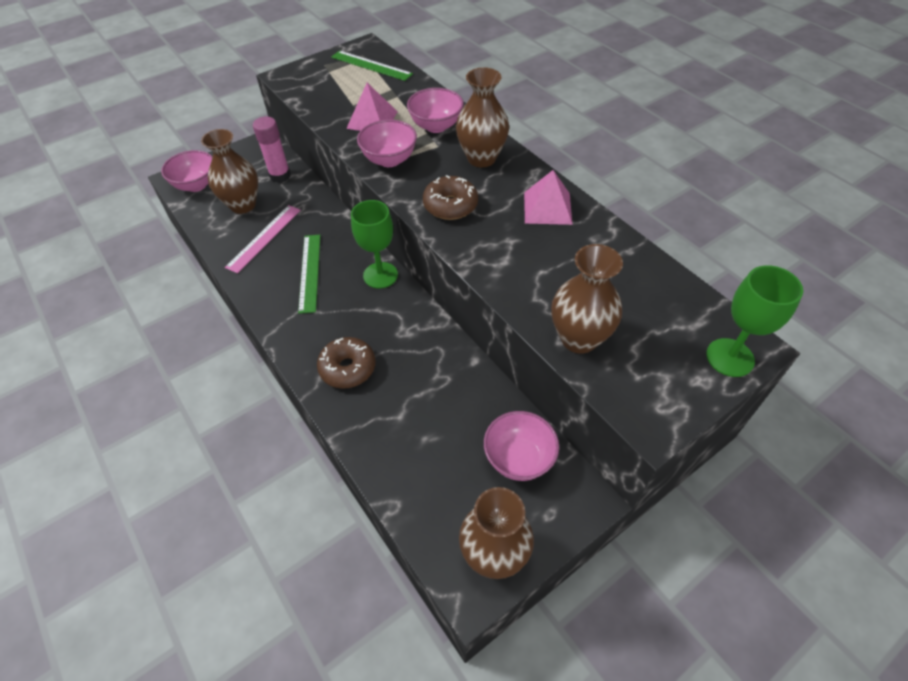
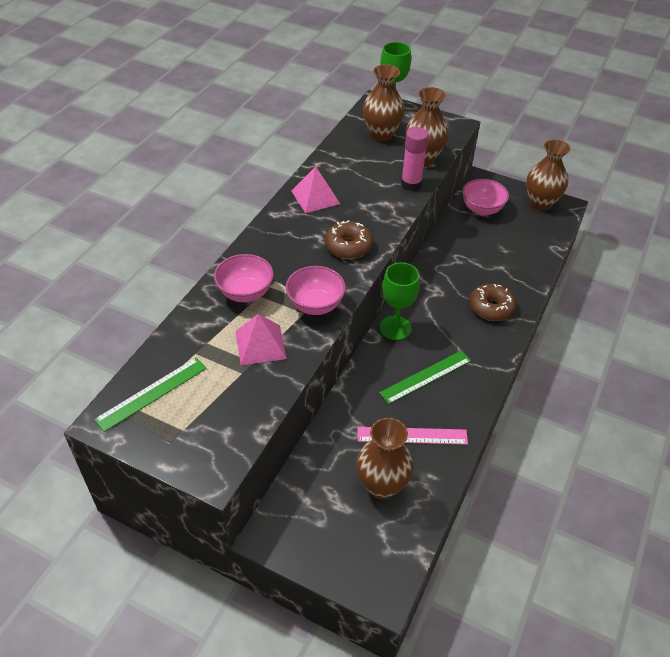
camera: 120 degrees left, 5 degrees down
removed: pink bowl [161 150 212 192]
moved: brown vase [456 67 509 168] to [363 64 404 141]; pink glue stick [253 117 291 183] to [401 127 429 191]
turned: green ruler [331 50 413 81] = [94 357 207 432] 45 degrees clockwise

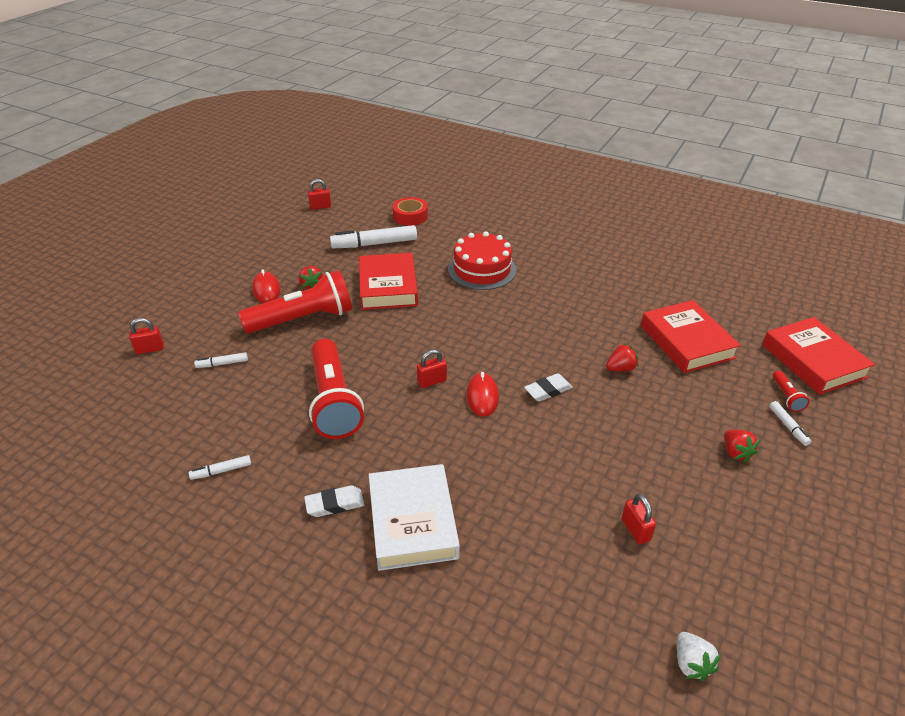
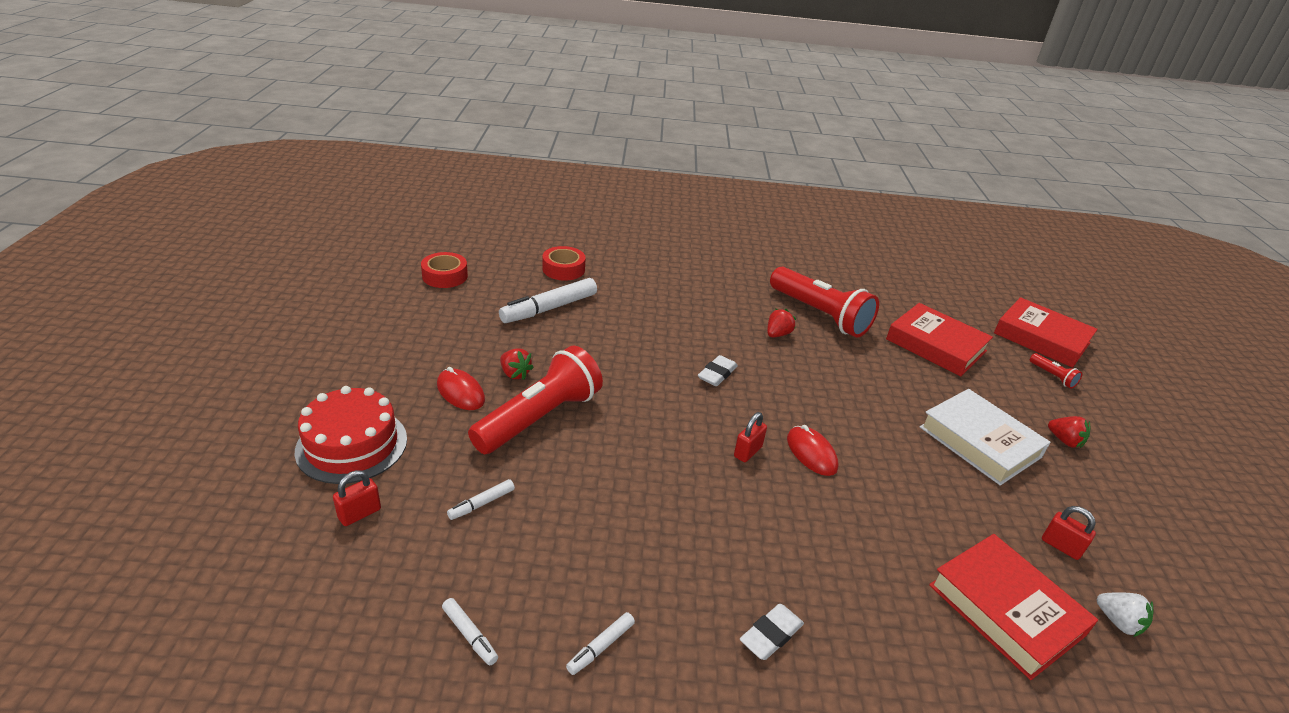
camera: 30 degrees left, 5 degrees down
moved: red cake [448 231 516 290] to [295 386 407 484]; white marker [769 401 811 446] to [442 598 498 665]; white eraser [524 373 573 402] to [698 355 738 386]; red strawberry [606 343 639 372] to [767 309 796 337]; red flashlight [309 339 364 439] to [770 267 879 338]; white book [369 464 460 571] to [920 389 1051 486]; red book [359 253 418 310] to [929 534 1098 680]; white strawberry [677 632 721 681] to [1097 592 1153 637]
replaced: red padlock [308 179 331 210] to red tape [421 252 468 288]

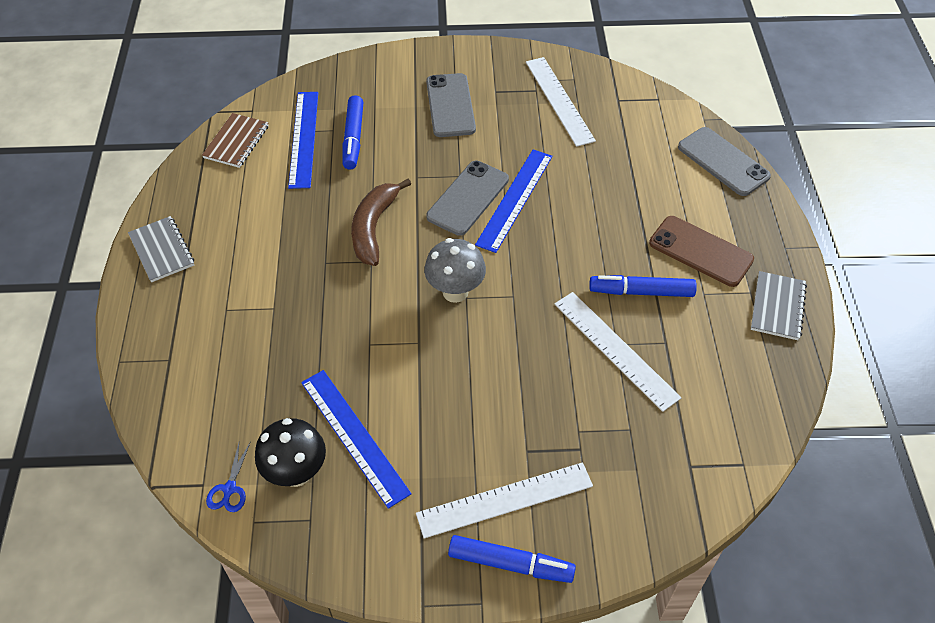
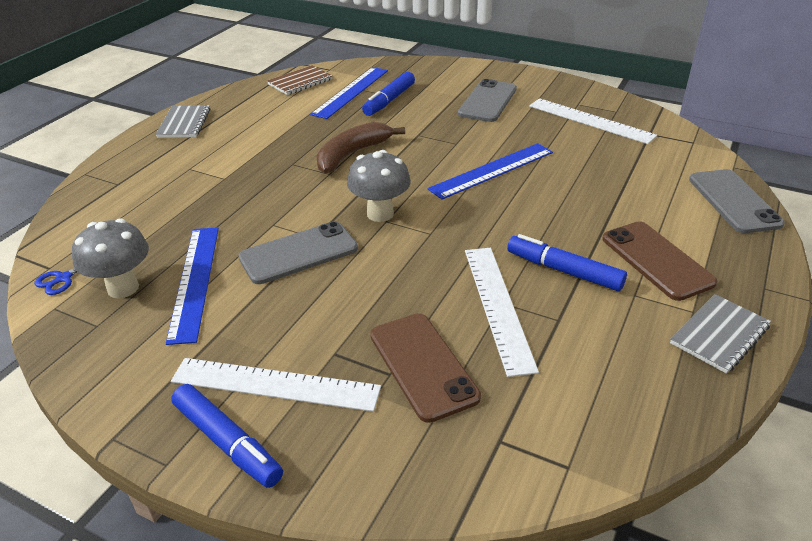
camera: 30 degrees right, 15 degrees down
added: brown phone [370 313 481 423]
moved: grey phone [426 161 509 236] to [238 221 358 284]
recoloured: black mushroom [255 418 326 487] to grey mushroom [72 219 149 298]
turned: white ruler [526 57 596 147] = [529 98 657 144] 60 degrees counterclockwise

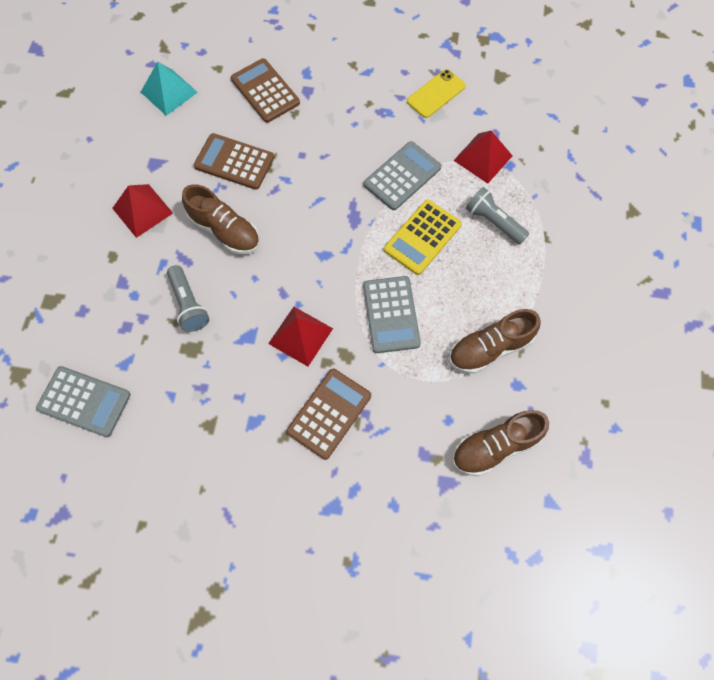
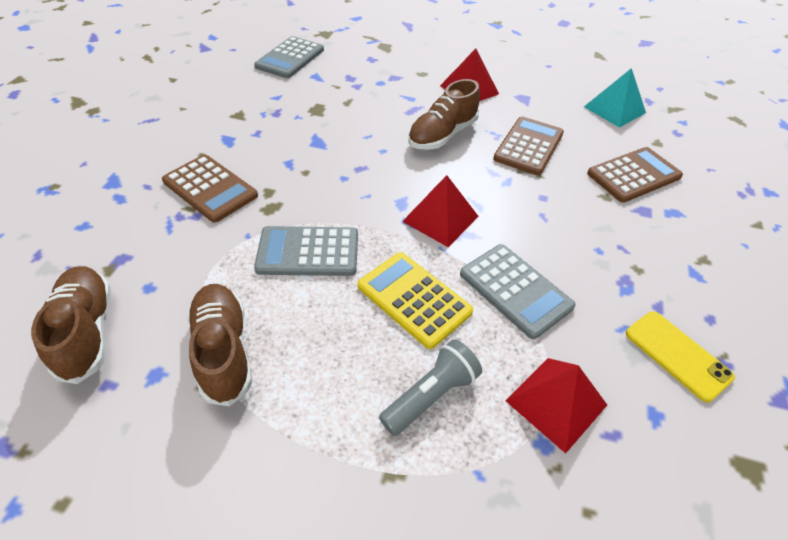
camera: 95 degrees right, 20 degrees down
removed: grey flashlight [167 265 209 332]
moved: red pyramid [268 307 333 366] to [402 175 479 247]

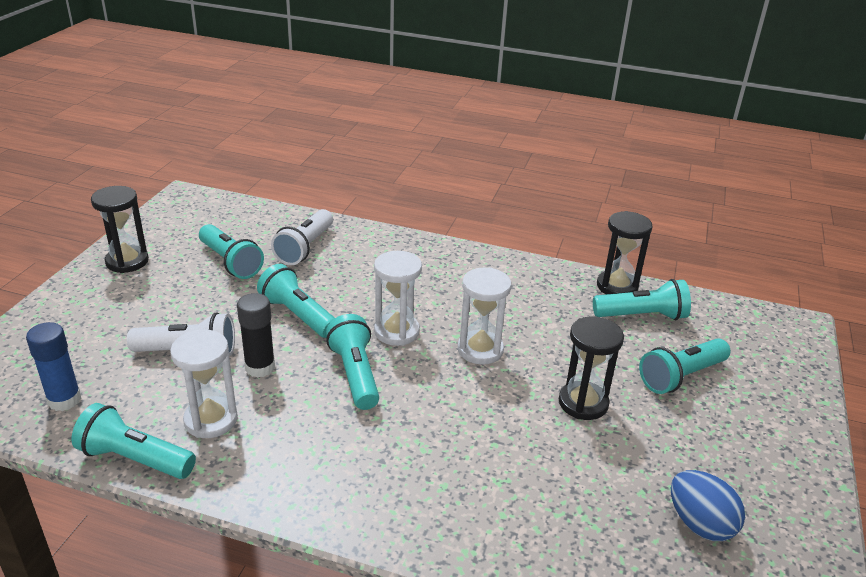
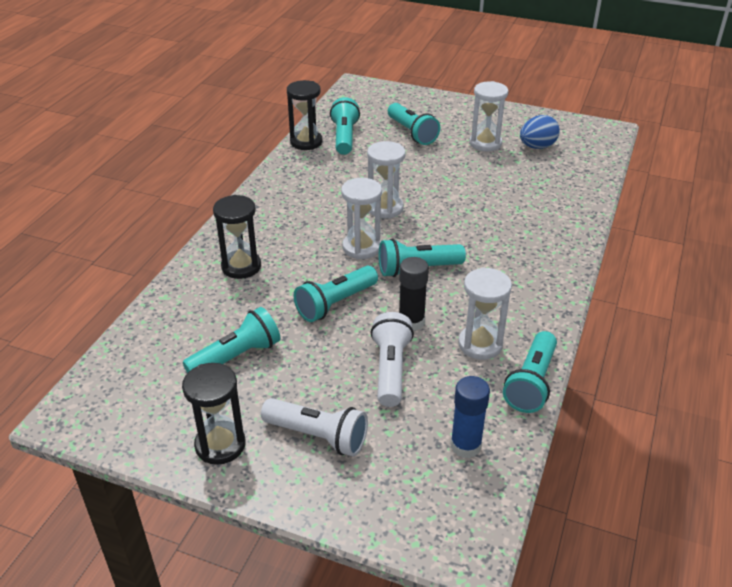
camera: 85 degrees left, 5 degrees up
added: white hourglass [469 81 508 151]
moved: black hourglass [559 316 624 420] to [213 195 261 279]; white flashlight [271 209 333 265] to [261 398 368 456]

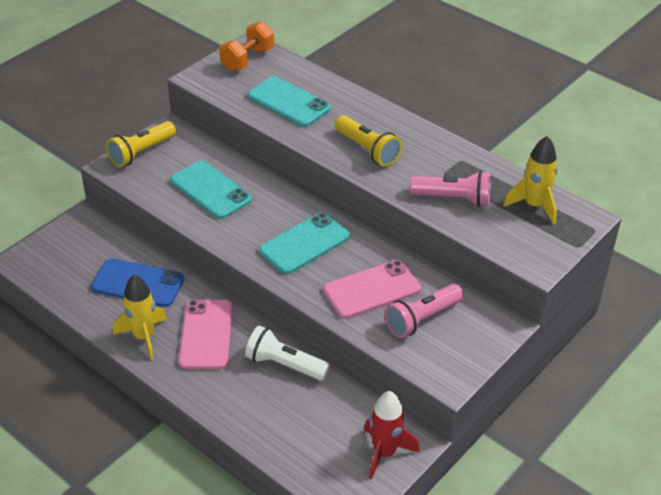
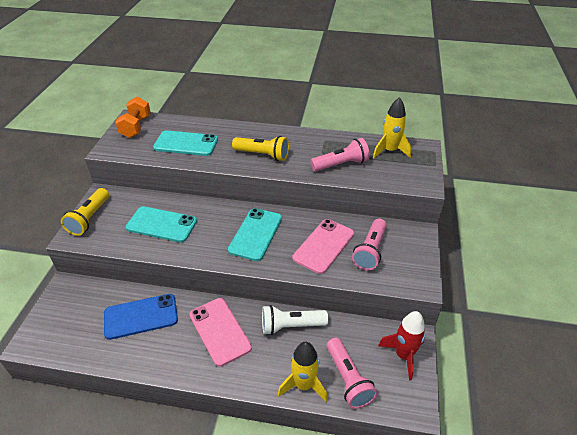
camera: 30 degrees left, 0 degrees up
added: pink flashlight [327 338 377 409]
moved: yellow rocket [113 274 167 360] to [278 342 328 402]

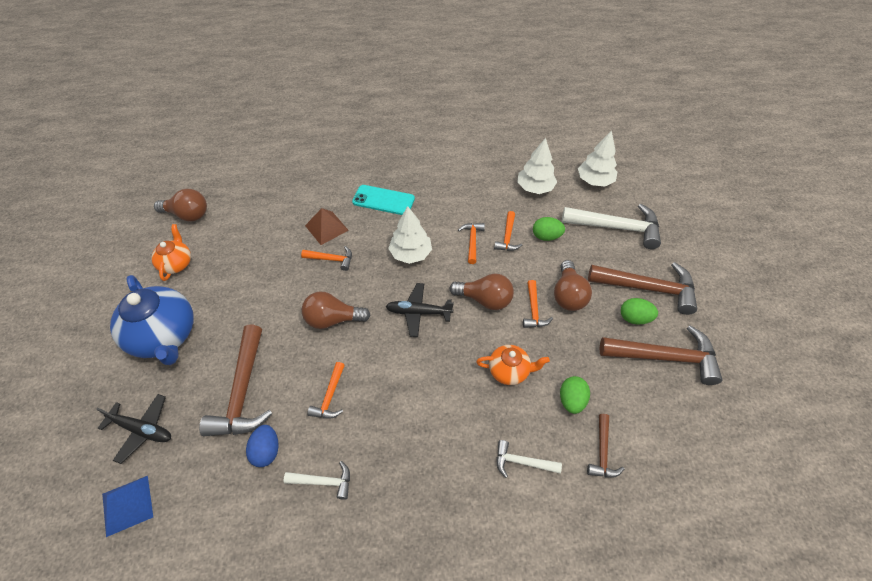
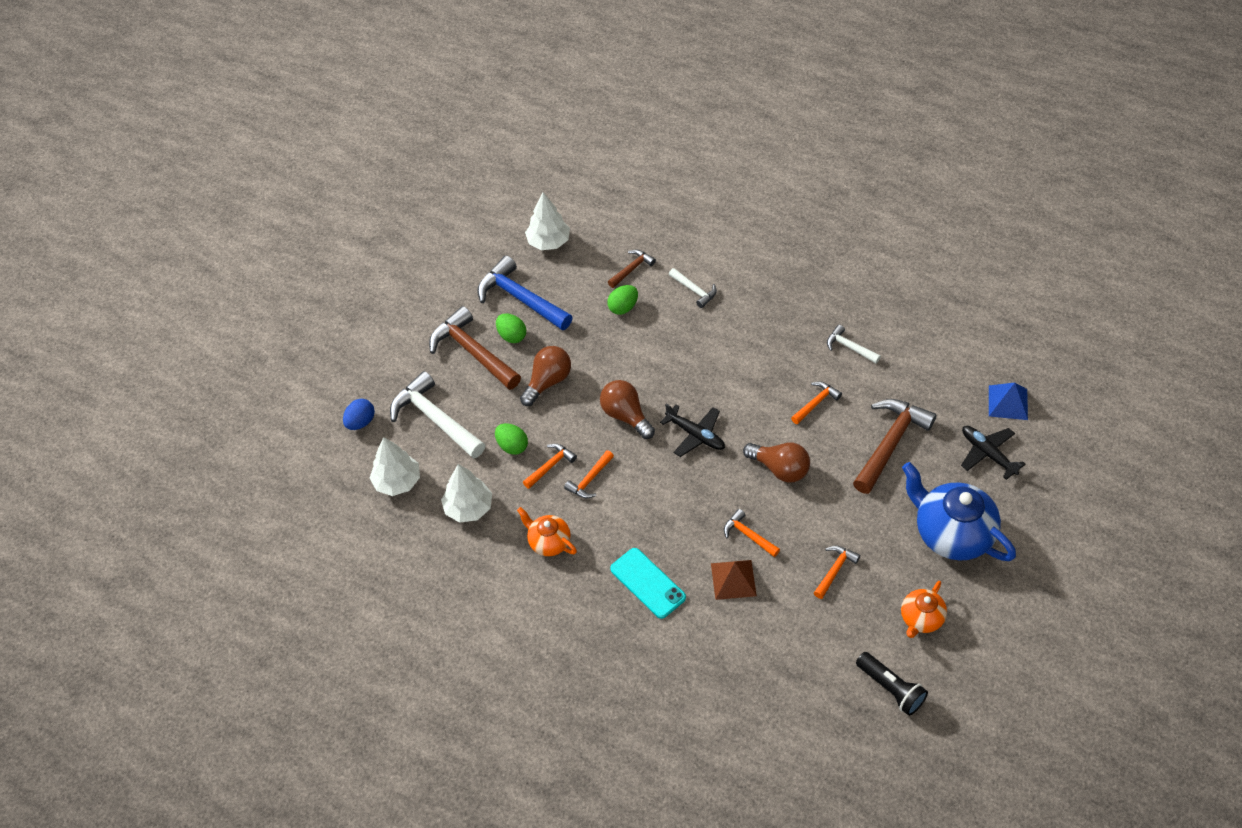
camera: 145 degrees left, 0 degrees up
moved: blue egg [246 425 279 467] to [343 399 375 430]; orange teapot [476 345 550 385] to [517 507 577 556]; white tree [388 206 432 264] to [525 192 570 250]; orange hammer [523 280 553 328] to [814 546 860 599]
replaced: brown light bulb [154 189 207 221] to black flashlight [856 652 928 716]
recoloured: brown hammer [600 325 722 385] to blue hammer [477 256 573 330]
turned: blue teapot [110 275 194 365] = [902 462 1016 561] 45 degrees counterclockwise

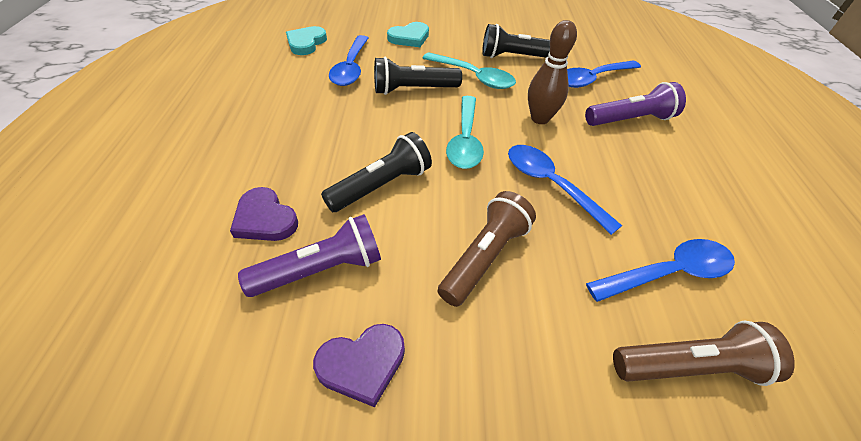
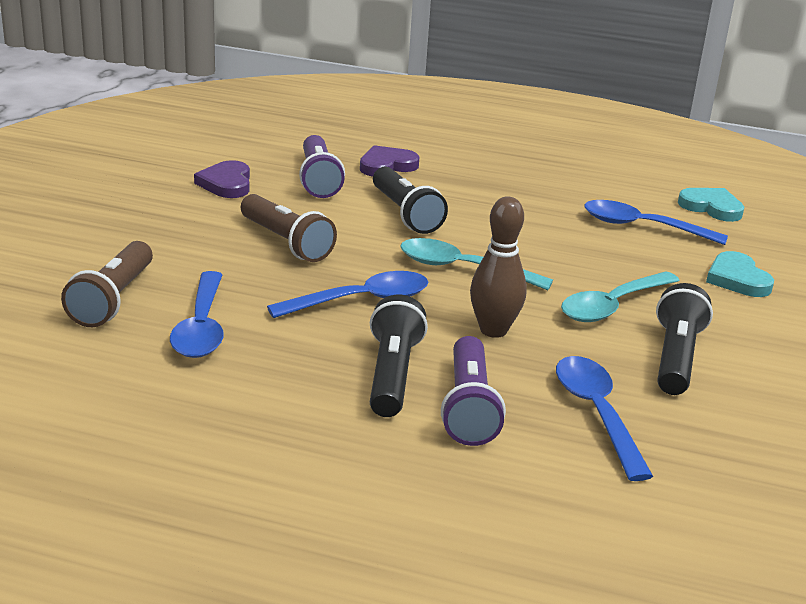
camera: 105 degrees right, 20 degrees down
moved: black flashlight [374 57 462 95] to [370 295 428 417]

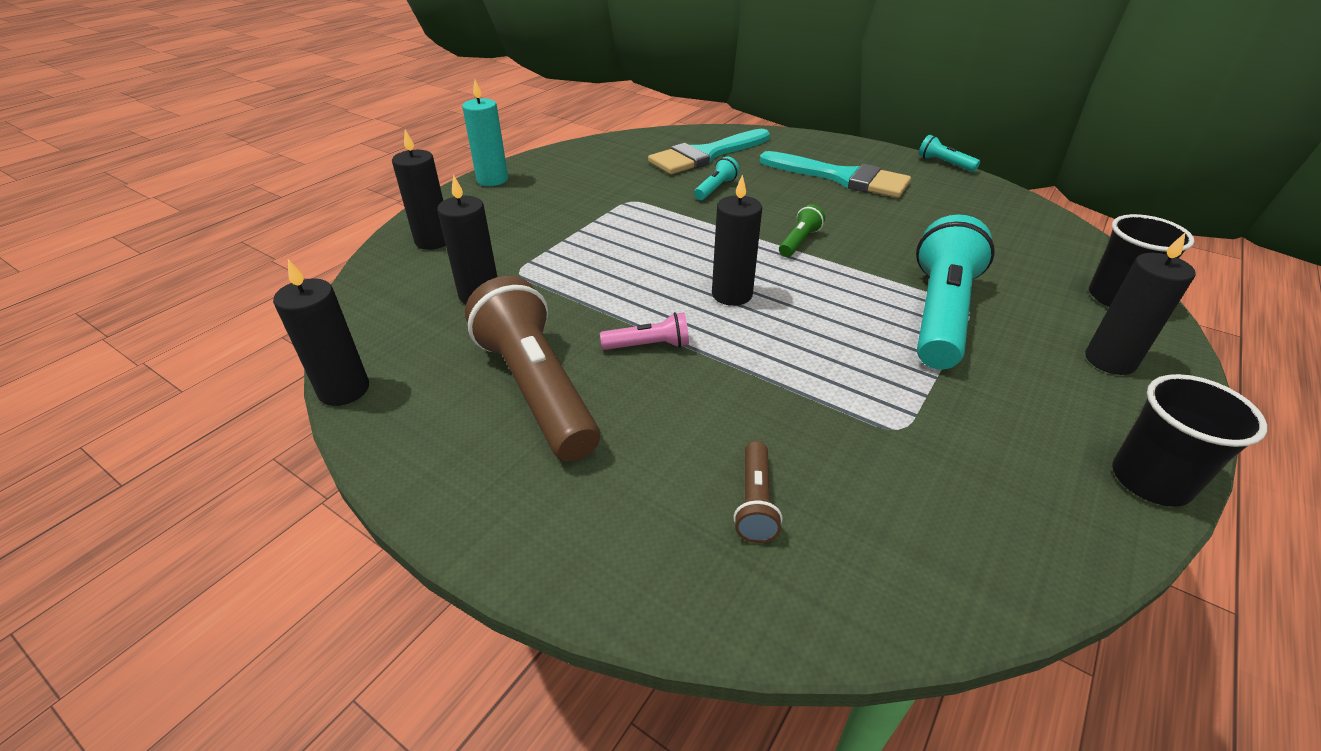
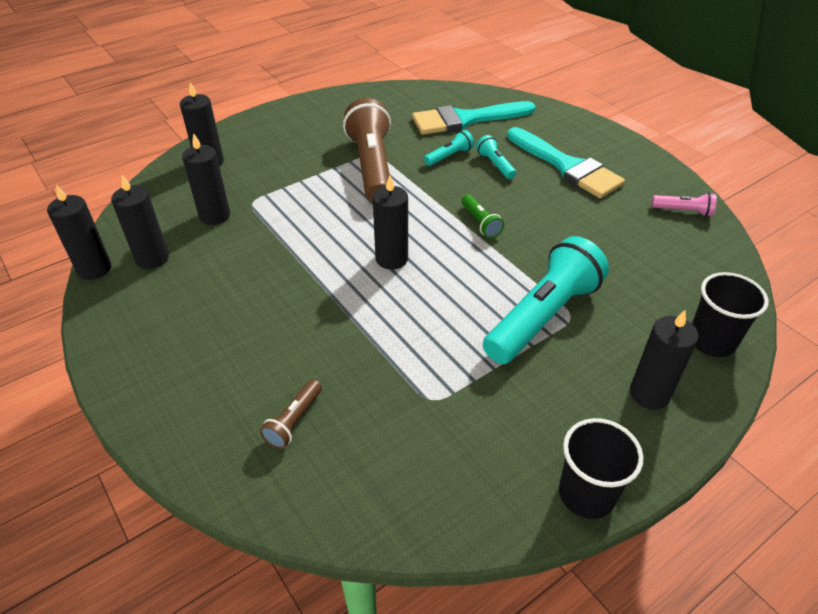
camera: 20 degrees right, 5 degrees up
removed: turquoise candle [462 80 508 186]
added: black candle [111 175 169 269]
moved: brown flashlight [465 276 600 462] to [343 98 391 202]; turquoise flashlight [919 135 980 172] to [476 135 516 179]; pink flashlight [600 312 689 350] to [652 193 717 217]
turned: green flashlight [779 204 825 257] = [462 194 504 238] 105 degrees clockwise

